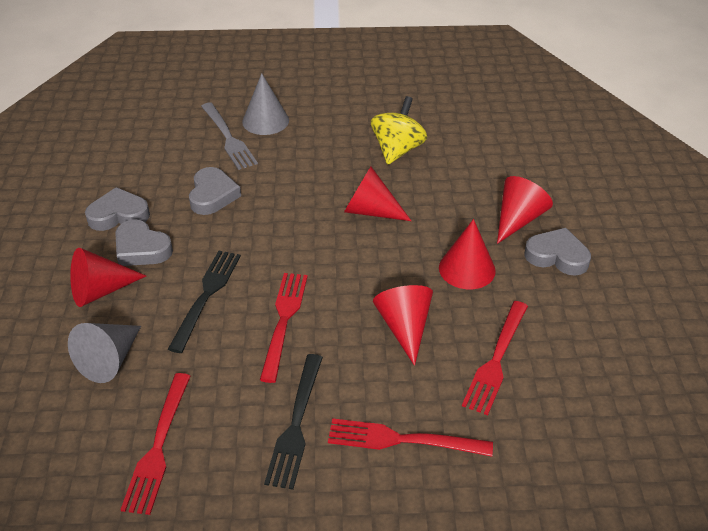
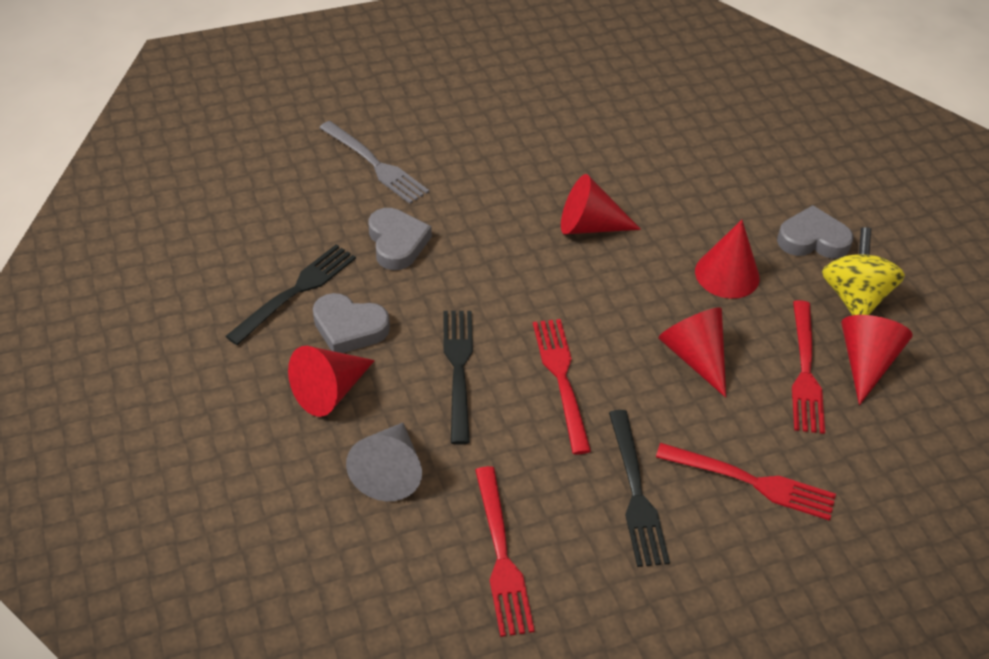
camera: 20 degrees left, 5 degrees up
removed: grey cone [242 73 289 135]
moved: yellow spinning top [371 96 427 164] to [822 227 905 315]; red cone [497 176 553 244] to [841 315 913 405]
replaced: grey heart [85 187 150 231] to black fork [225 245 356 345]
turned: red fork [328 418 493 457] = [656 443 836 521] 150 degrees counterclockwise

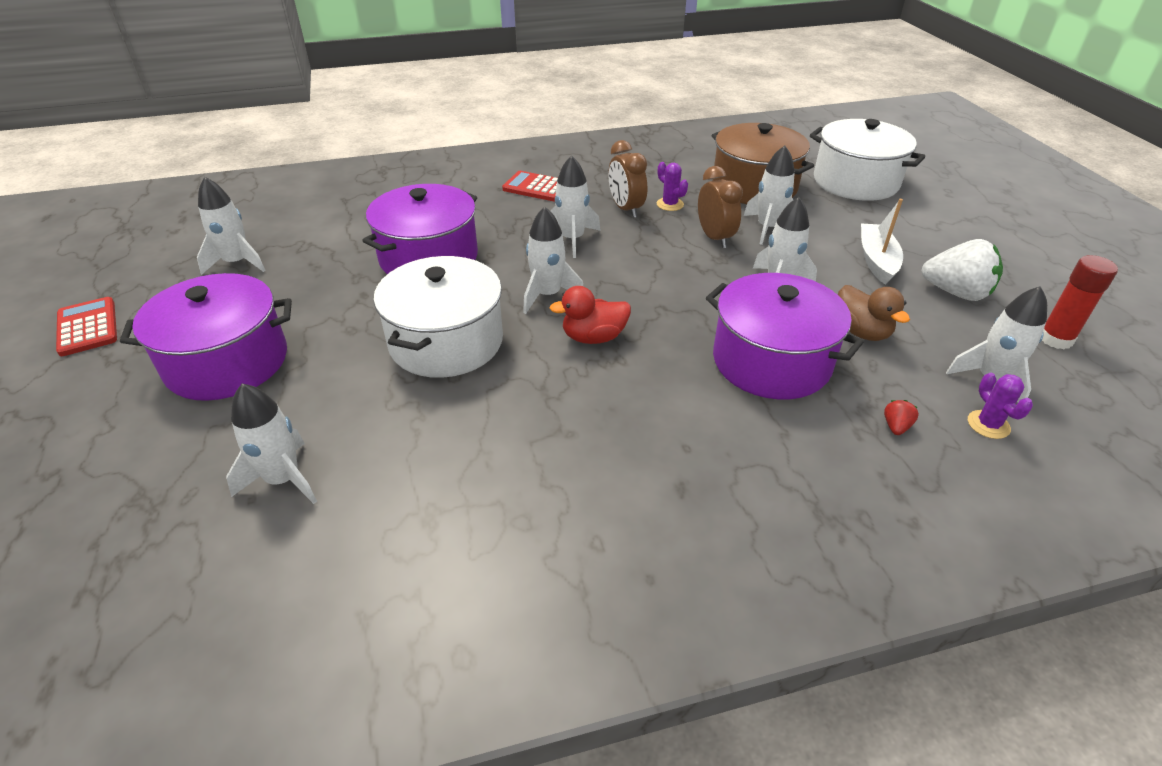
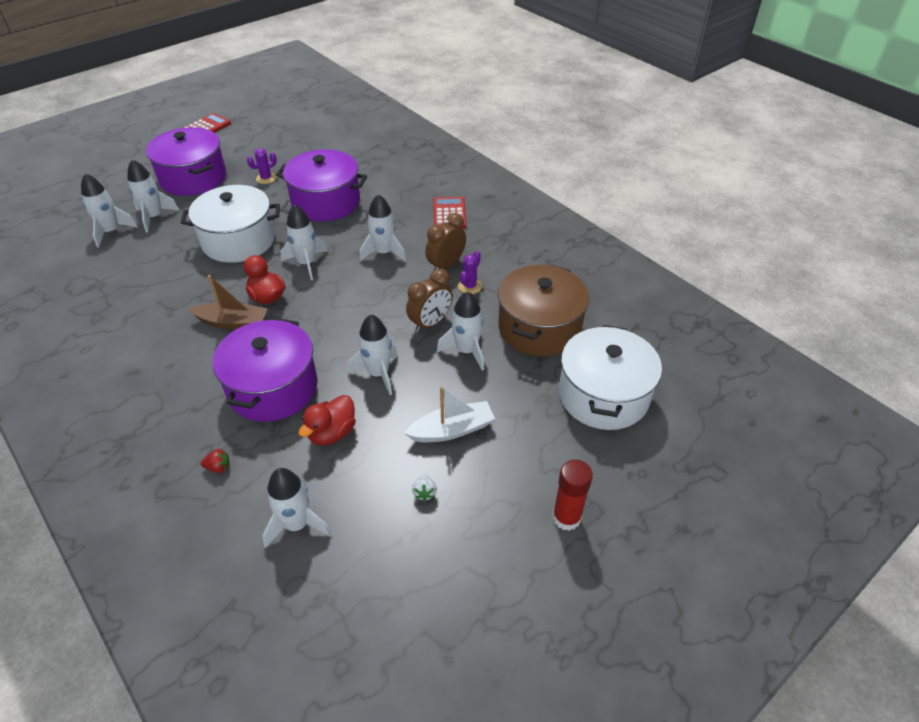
camera: 65 degrees right, 5 degrees up
added: brown boat [188 275 268 330]
moved: white rocket [197 177 266 275] to [127 159 180 233]; purple cactus [968 373 1033 439] to [247 148 277 184]; red glue stick [1042 255 1118 349] to [553 460 593 531]
recoloured: brown duck [838 285 910 341] to red duck [298 395 356 445]
resized: white strawberry [921 239 1003 301] = [412 474 437 501] x0.42

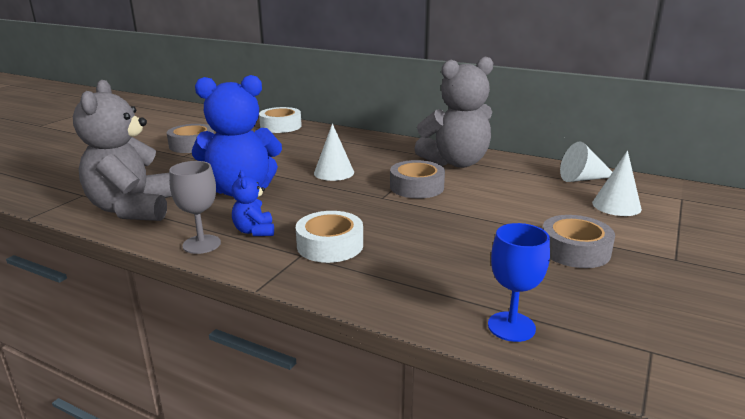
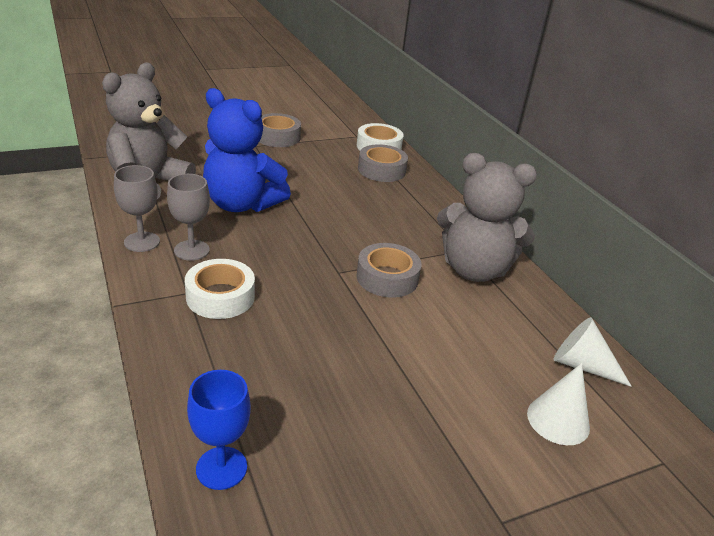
camera: 35 degrees right, 10 degrees up
removed: white cone [314 123 354 181]
moved: grey tape [543 215 615 268] to [358 144 408 182]
replaced: blue teddy bear [232 170 274 236] to grey goblet [167 174 210 261]

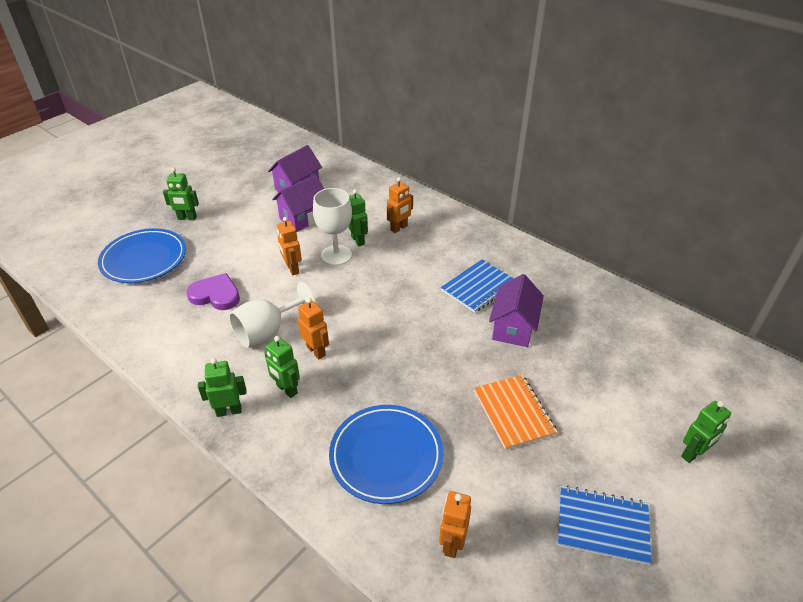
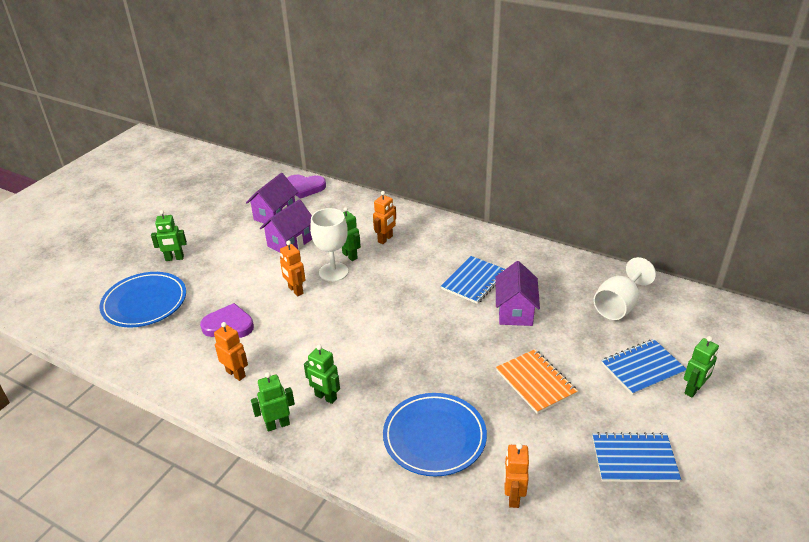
camera: 10 degrees left, 5 degrees down
added: purple heart [287 175 326 199]; blue notebook [601 339 686 395]
moved: orange robot [298 298 329 359] to [214 322 248 381]; white goblet [229 282 317 348] to [593 257 656 320]

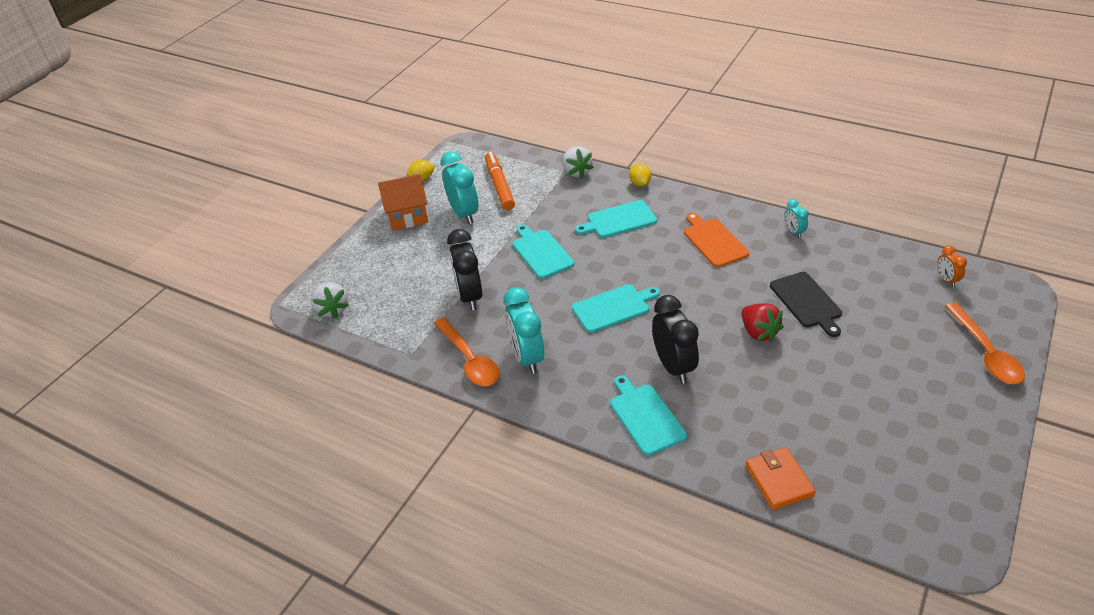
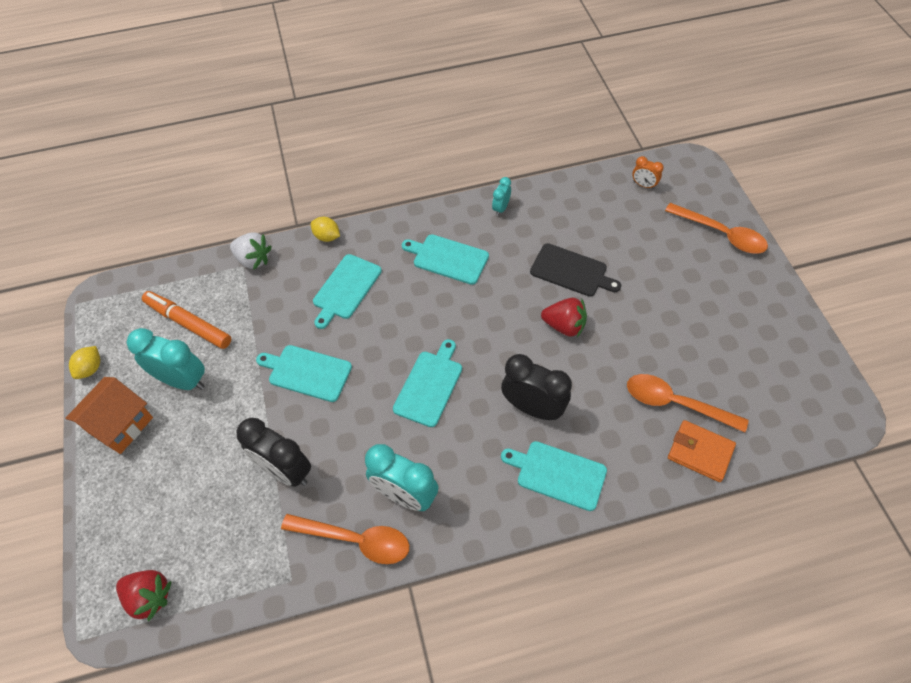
camera: 45 degrees left, 15 degrees up
added: orange spoon [627 374 749 432]
recoloured: white strawberry [311 282 349 318] to red strawberry [116 570 172 621]; orange cutting board [684 213 749 267] to turquoise cutting board [402 234 489 285]
turned: turquoise clock [784 199 809 238] = [492 177 511 216] 90 degrees clockwise

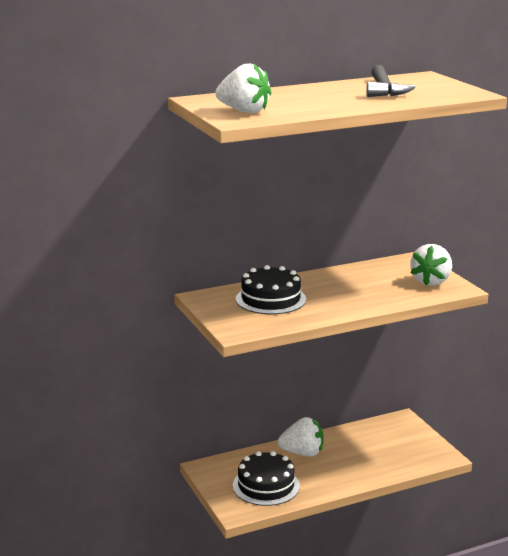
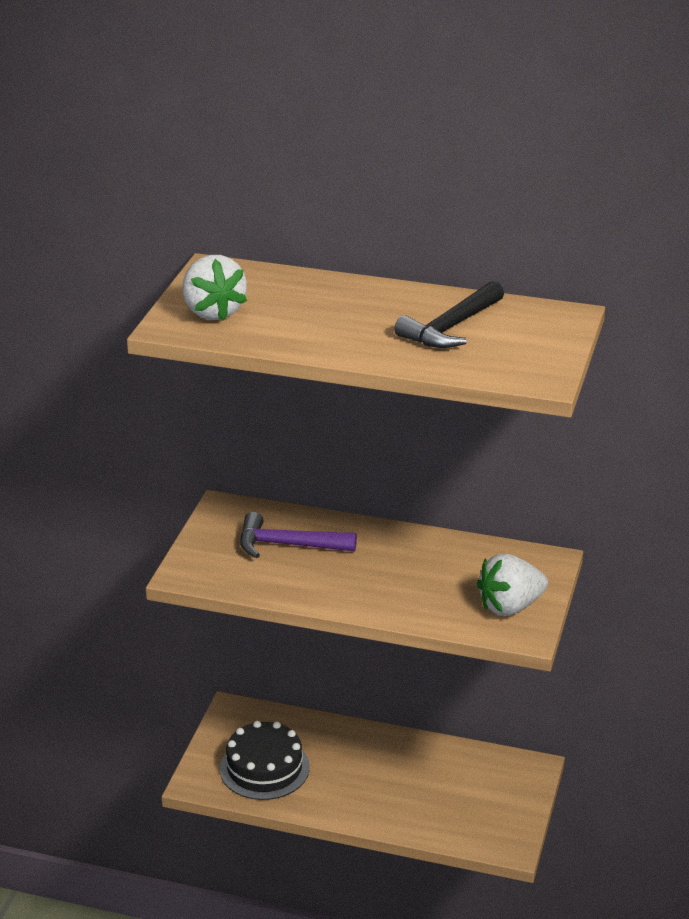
camera: 40 degrees right, 10 degrees up
removed: white strawberry [278 417 324 457]
replaced: black cake [236 265 306 314] to purple hammer [240 512 357 558]

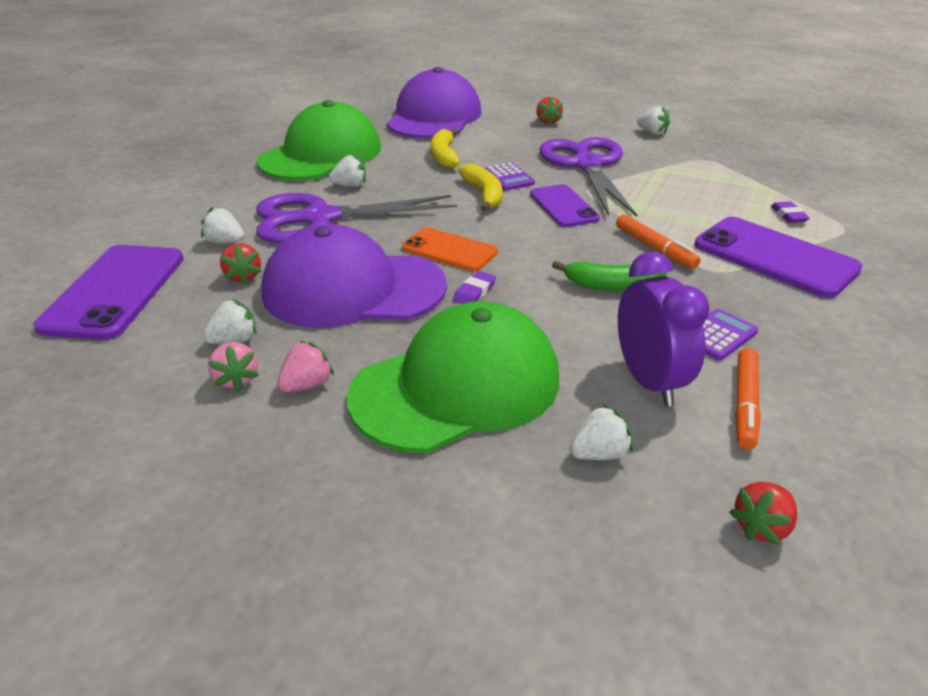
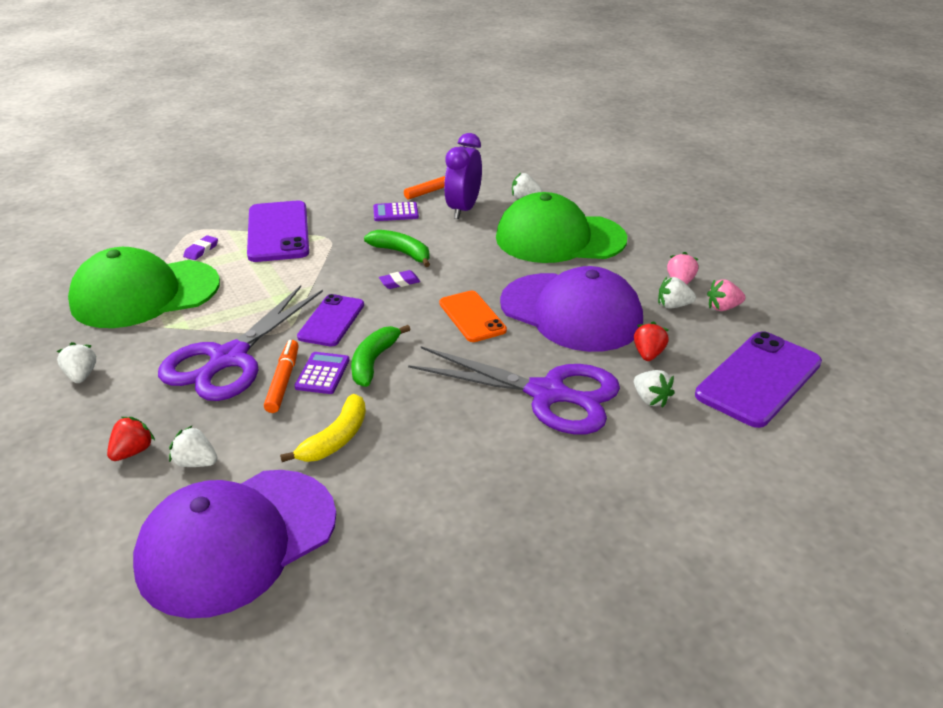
camera: 145 degrees left, 0 degrees up
removed: red strawberry [729 482 797 545]
moved: green cap [257 100 381 180] to [68 247 220 328]; white strawberry [329 154 366 187] to [169 426 217 467]; orange marker [616 214 701 269] to [264 340 299 413]; purple eraser [453 271 496 304] to [379 270 420 289]; pink strawberry [277 341 334 392] to [707 279 746 311]
recoloured: yellow banana [458 164 502 211] to green banana [351 325 411 387]

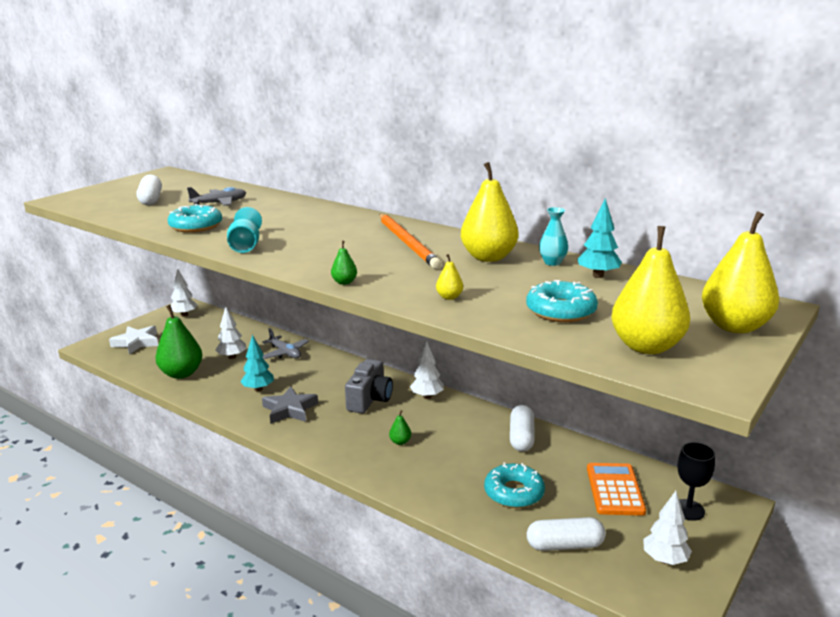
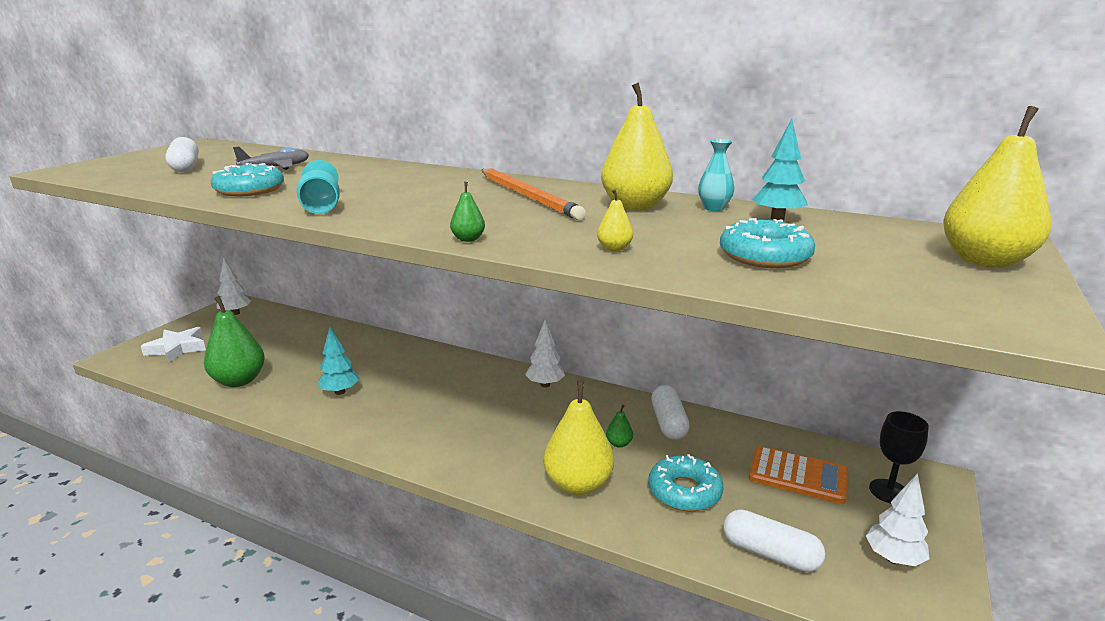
camera: 10 degrees left, 0 degrees up
removed: white tree [215 307 247 359]; grey plane [262 328 309 359]; grey star [262 386 318 424]; grey camera [345 359 393 413]
moved: yellow pear [612 226 690 354] to [544 381 614 495]; green pear [389 410 411 445] to [606 405 633 448]
turned: white capsule [527 517 606 551] = [723 509 825 572] 45 degrees clockwise; orange calculator [587 463 646 516] = [749 446 848 504] 120 degrees clockwise

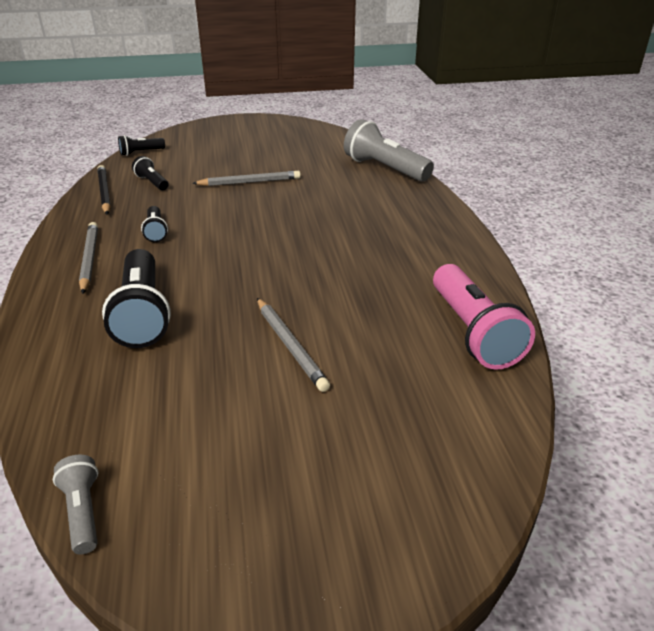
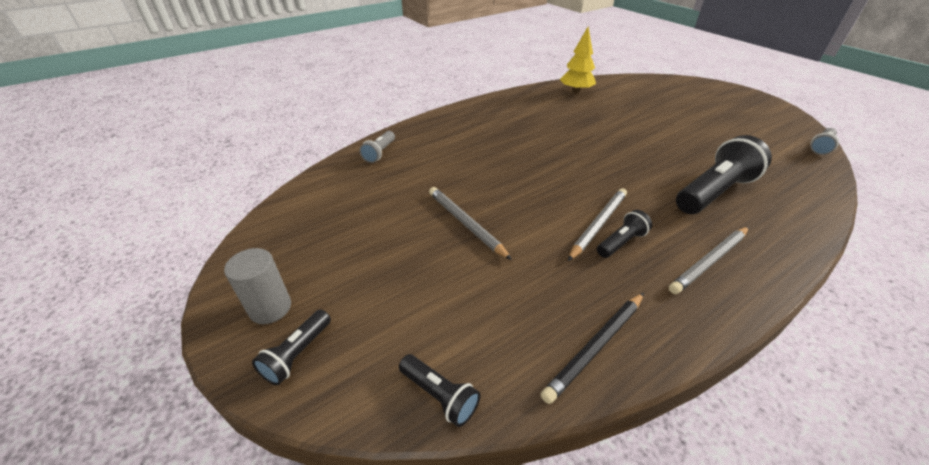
camera: 115 degrees left, 5 degrees up
added: grey cylinder [224 248 291 324]
moved: black flashlight [132 156 169 190] to [252 309 331 385]; grey pencil [257 298 330 392] to [568 188 627 261]
replaced: pink flashlight [433 264 535 370] to yellow tree [560 27 596 93]
resized: grey flashlight [344 119 434 182] = [360 131 395 163] x0.50

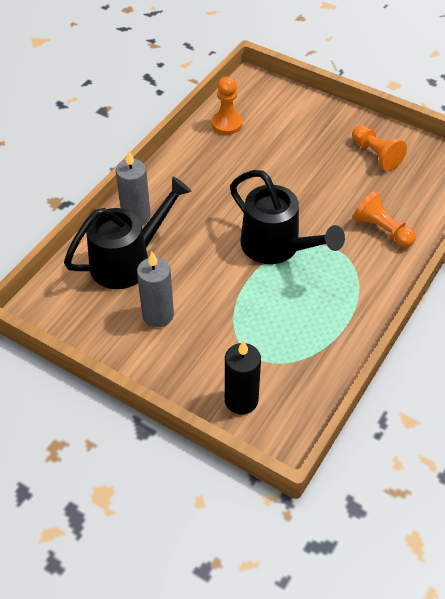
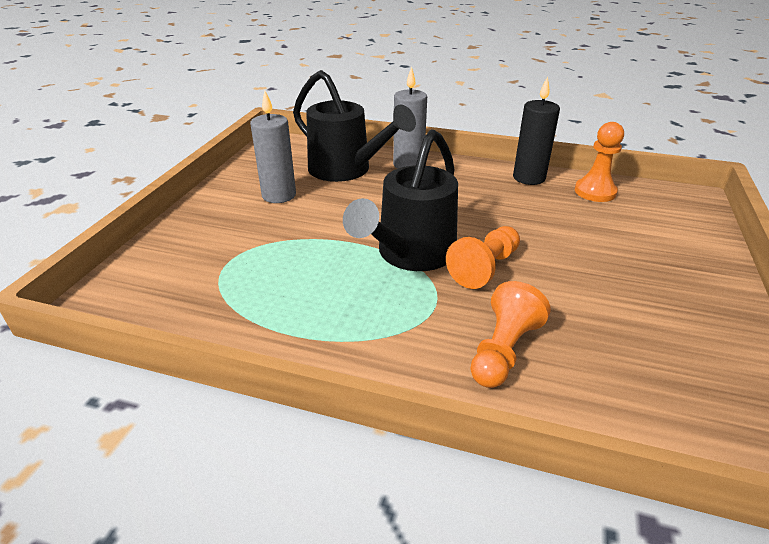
camera: 75 degrees right, 15 degrees down
moved: orange pawn [352 125 407 171] to [446 226 520 289]; black candle [225 340 261 414] to [513 76 560 185]

